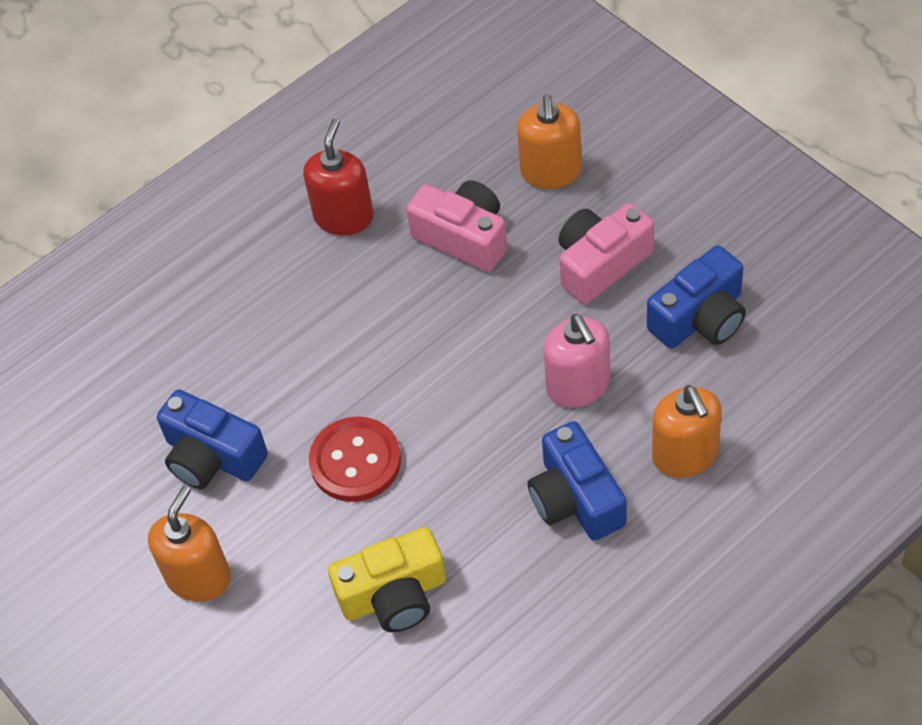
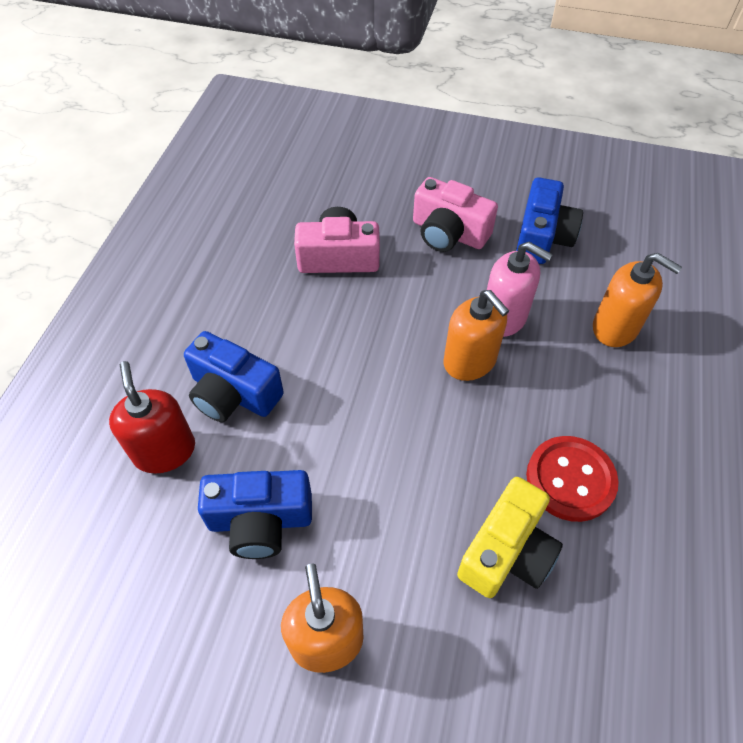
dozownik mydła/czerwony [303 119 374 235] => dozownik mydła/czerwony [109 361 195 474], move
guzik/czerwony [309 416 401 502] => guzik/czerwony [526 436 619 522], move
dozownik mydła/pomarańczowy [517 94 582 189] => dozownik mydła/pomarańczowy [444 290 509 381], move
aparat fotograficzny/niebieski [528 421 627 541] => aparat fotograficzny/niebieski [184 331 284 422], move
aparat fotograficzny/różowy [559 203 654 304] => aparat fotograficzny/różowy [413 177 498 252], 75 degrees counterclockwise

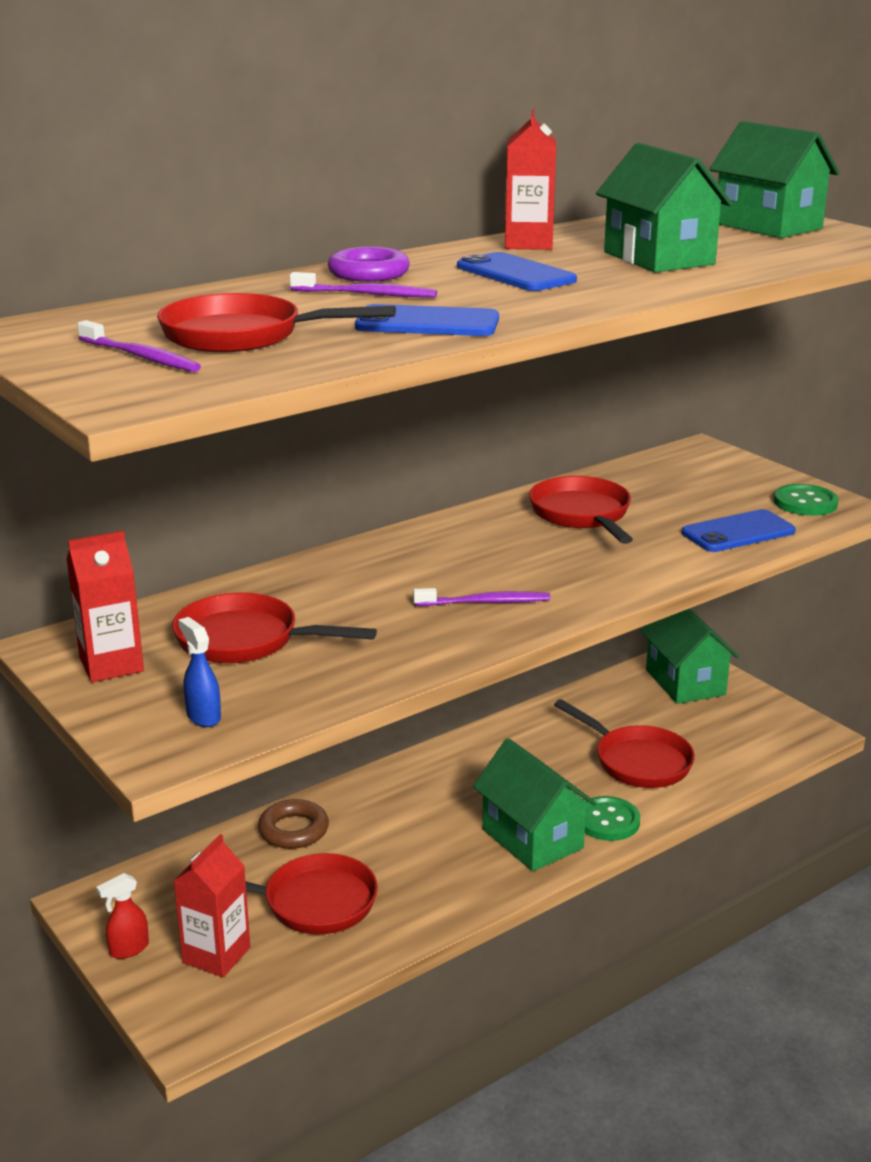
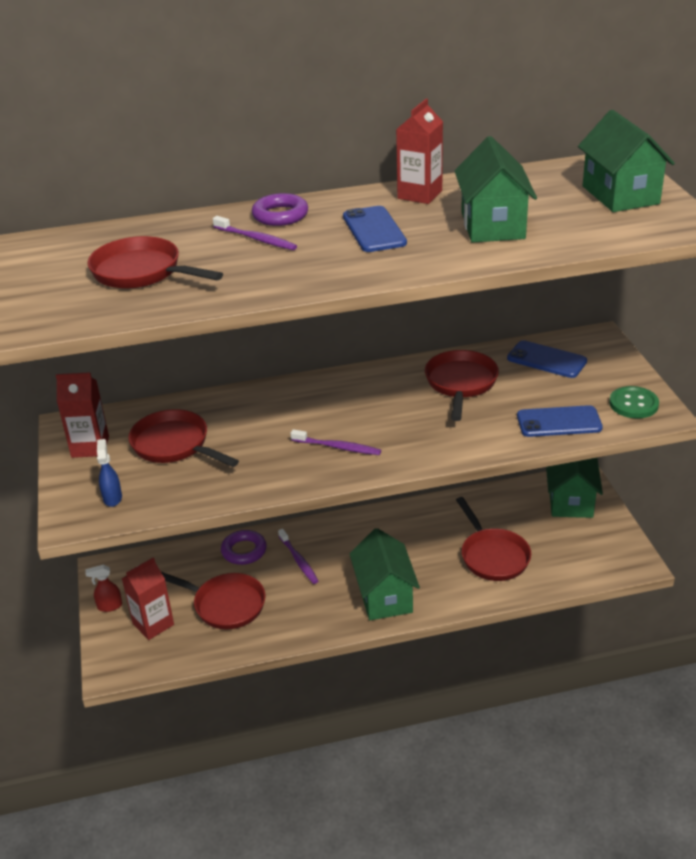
guzik/zielony [585 796 640 841] => nothing
szczoteczka do zębów/fioletowy [77 320 201 372] => szczoteczka do zębów/fioletowy [278 529 318 584], move
telefon/niebieski [355 304 499 336] => telefon/niebieski [507 340 587 378], move
pierścień/brązowy [258 799 329 849] => pierścień/fioletowy [221 530 267 565]

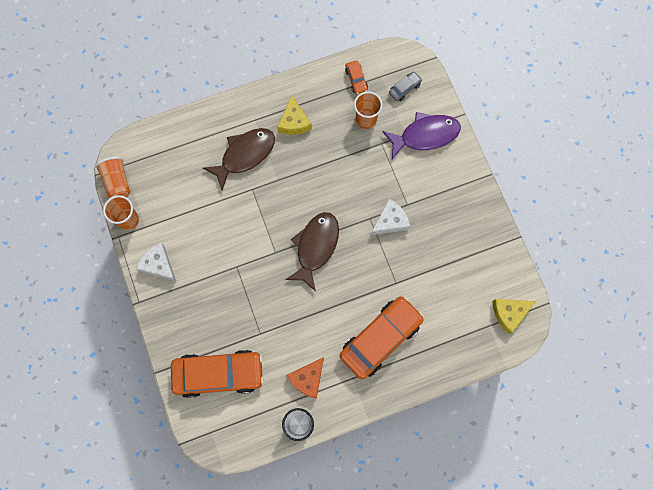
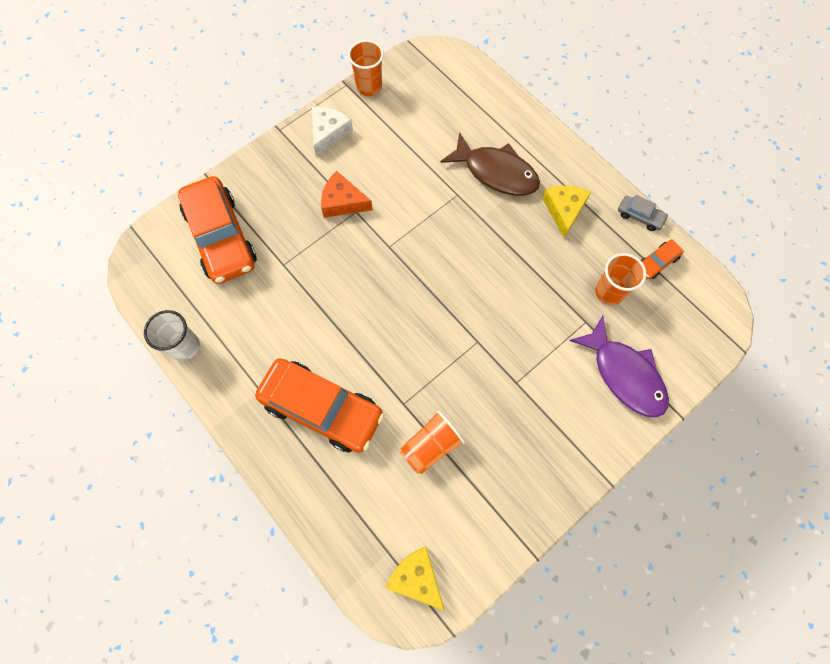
ryba/brązowy [285 212 339 291] => nothing
ser/biały [371 199 410 235] => nothing
szklanka/pomarańczowy [95 157 130 199] => szklanka/pomarańczowy [400 410 465 474], move
ser/pomarańczowy [287 357 324 399] => ser/pomarańczowy [321 171 373 218], move
samochód/szary [389 72 422 101] => samochód/szary [618 195 669 231], move
ser/żółty [277 95 312 135] => ser/żółty [542 185 591 238], 120 degrees clockwise

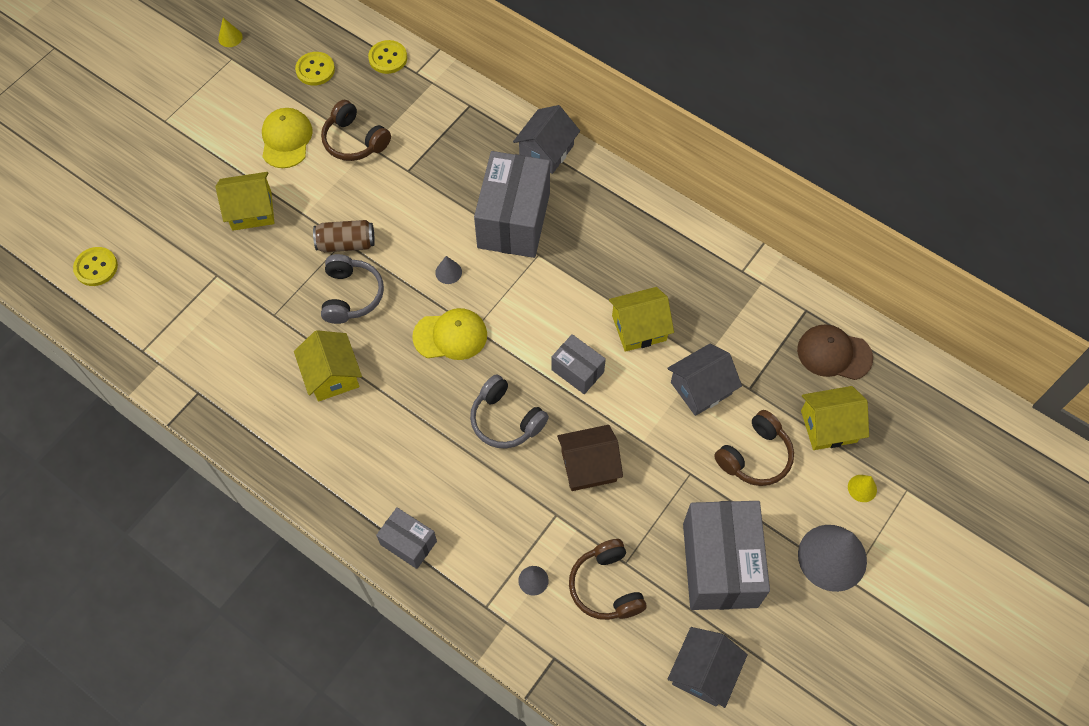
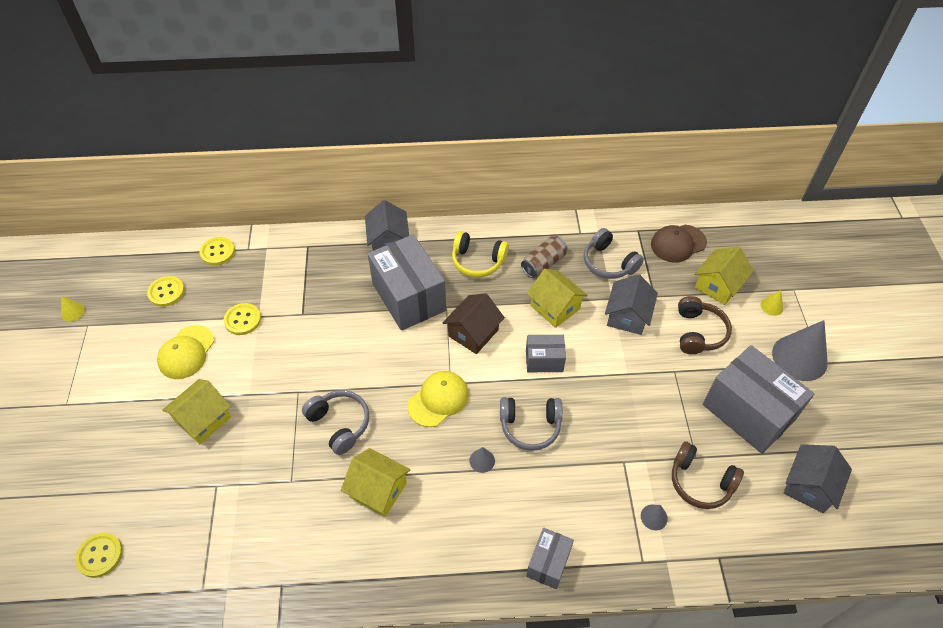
nothing => słuchawki/żółty [452 231 509 278]
nothing => słuchawki/szary [584 228 644 279]
puszka/brązowy [313 220 375 252] => puszka/brązowy [521 236 567 278], move
stożek/szary [435 256 462 284] => stożek/szary [469 447 495 473], move
domek/brązowy [557 425 623 491] => domek/brązowy [443 293 505 354], move
słuchawki/brązowy [321 100 391 161] => guzik/żółty [224 303 261 335]
czapka/żółty [262 108 313 168] => czapka/żółty [157 325 214 379], 120 degrees counterclockwise
pudełko/szary [376 507 437 569] => pudełko/szary [526 528 574 589], 60 degrees counterclockwise
domek/żółty [609 287 674 352] => domek/żółty [527 269 588 328], 75 degrees counterclockwise
domek/szary [668 627 748 708] => domek/szary [784 444 852 513], 45 degrees clockwise

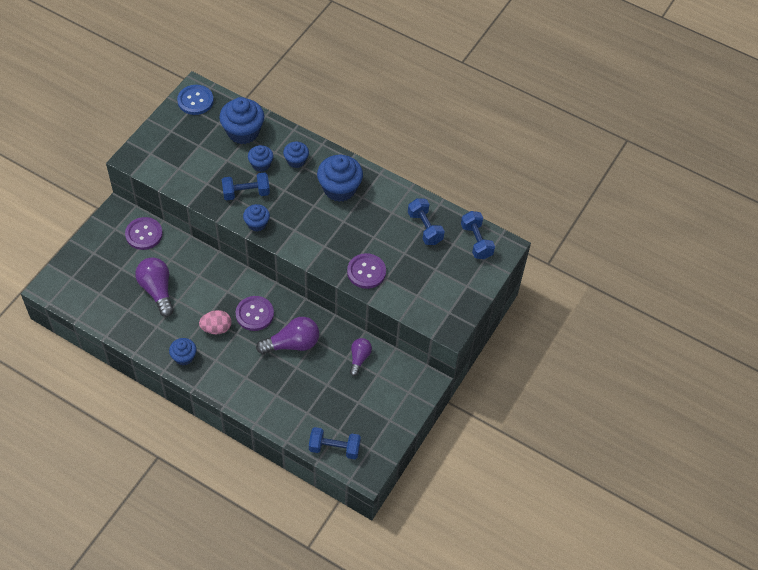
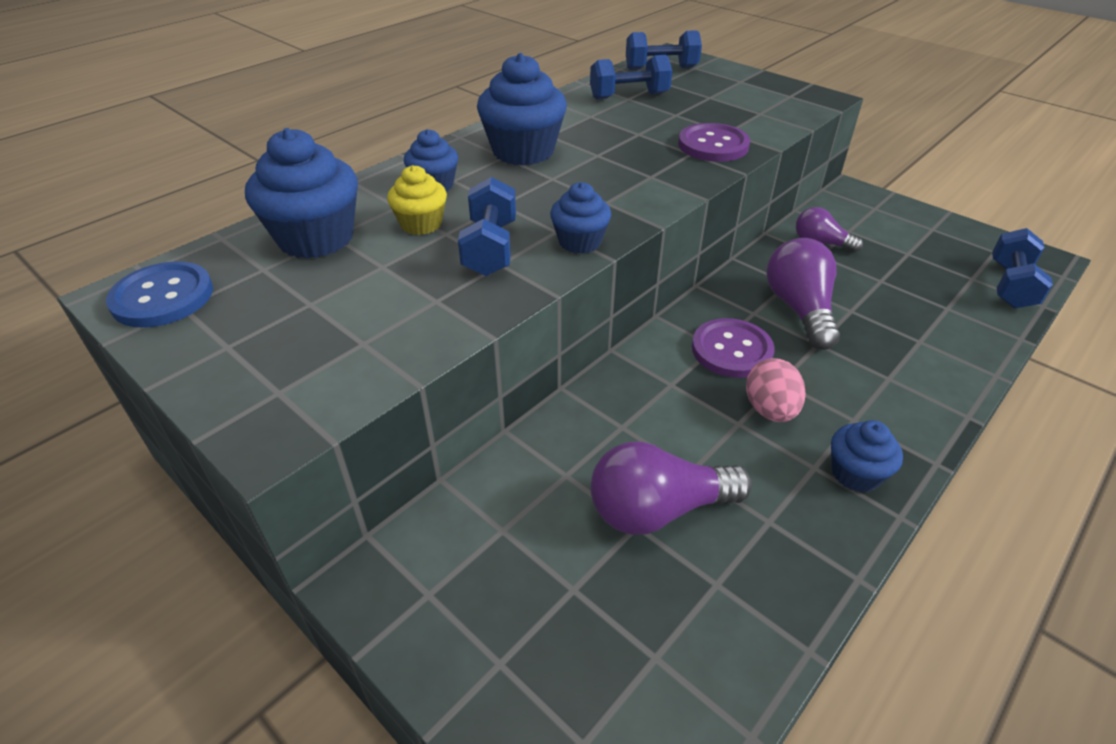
guzik/fioletowy [125 217 163 250] => nothing
muffinka/niebieski [248 145 273 172] => muffinka/żółty [387 165 447 235]

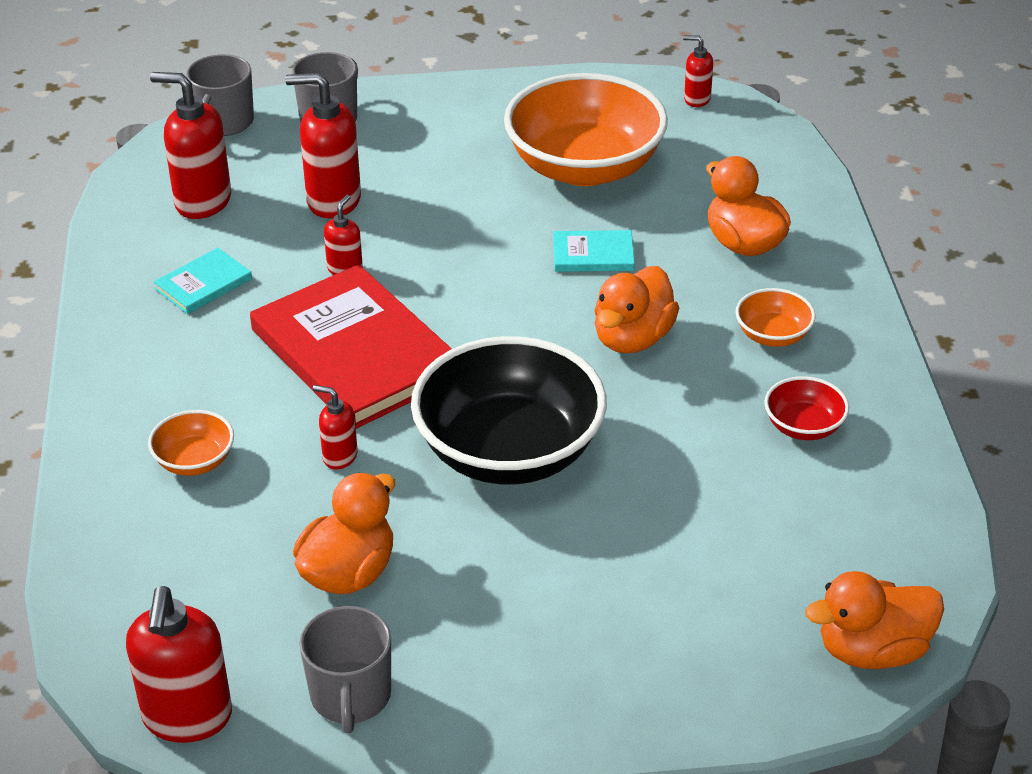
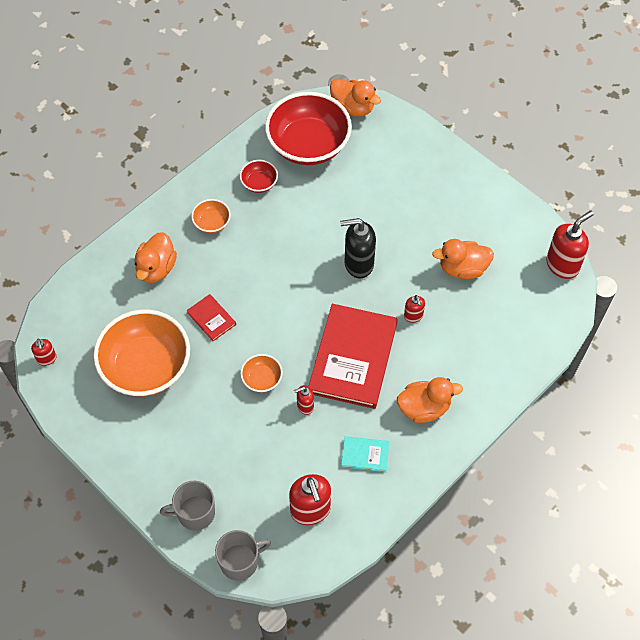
dozownik mydła/czerwony [285 73 361 218] => nothing
kubek/szary [299 606 391 733] => nothing
nothing => miska/czerwony [265 92 352 165]
miska/pomarańczowy [148 410 234 476] => miska/pomarańczowy [240 354 283 392], move
kaczka/pomarańczowy [594 266 679 353] => kaczka/pomarańczowy [397 377 463 423], move
miska/czarny [411 336 607 484] => dozownik mydła/czarny [340 218 376 278]
książka/turkusowy [553 230 635 272] => książka/czerwony [187 294 236 341]

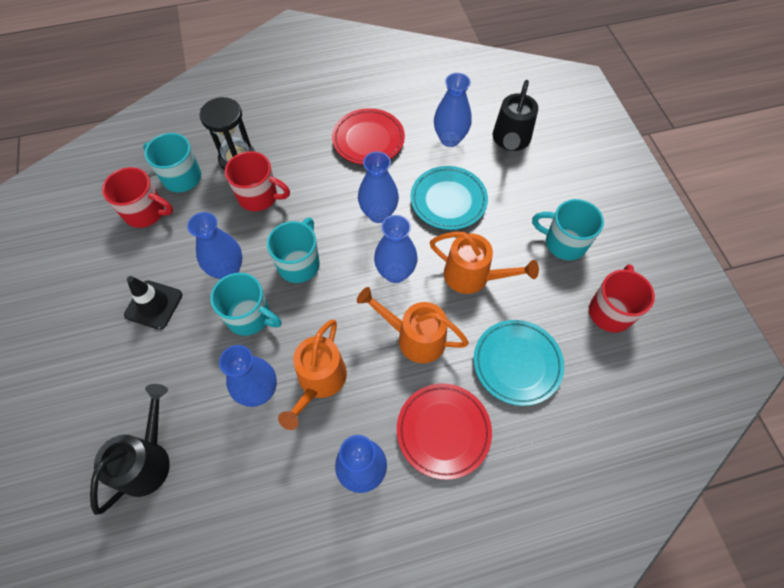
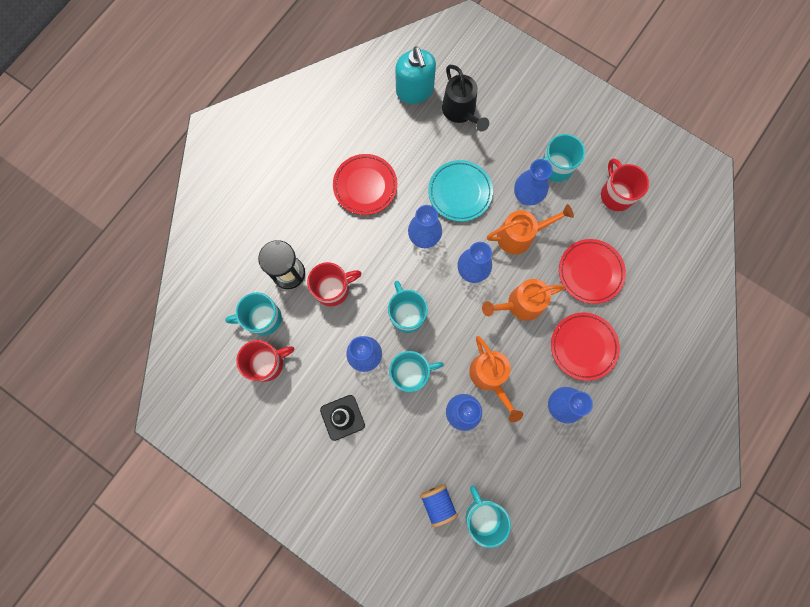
nothing => dozownik mydła/turkusowy [395 46 436 104]
nothing => kubek/turkusowy [466 485 511 548]
wazon/niebieski [434 73 472 147] => wazon/niebieski [514 159 553 206], move
konewka/czarny [90 384 170 515] => szpulka/niebieski [420 484 458 527]
talerz/turkusowy [474 320 564 406] => talerz/czerwony [559 239 626 304]

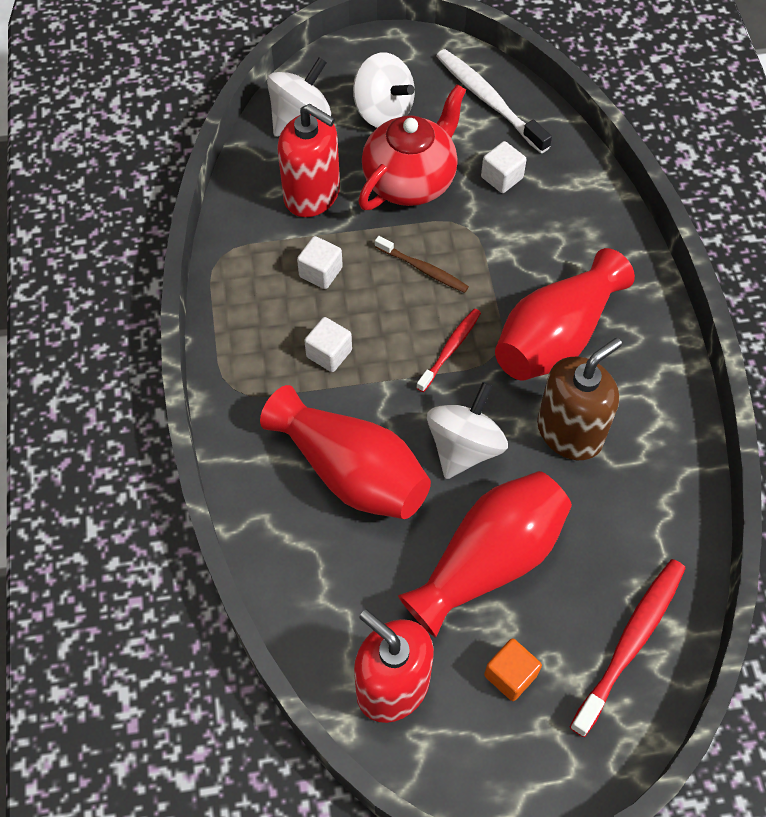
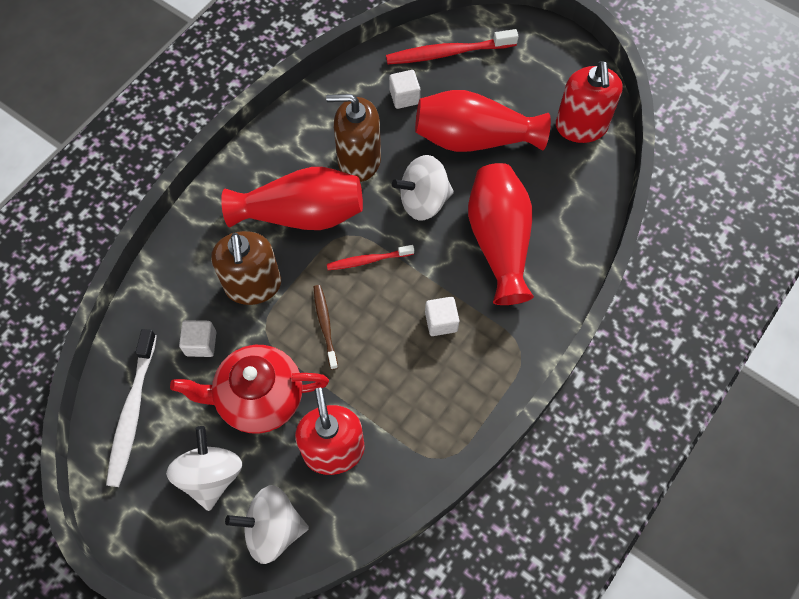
sześcian/pomarańczowy [484 638 542 701] => nothing
nothing => dozownik mydła/brązowy [211 231 281 305]
sześcian/biały [297 236 343 289] => sześcian/biały [389 70 420 109], move

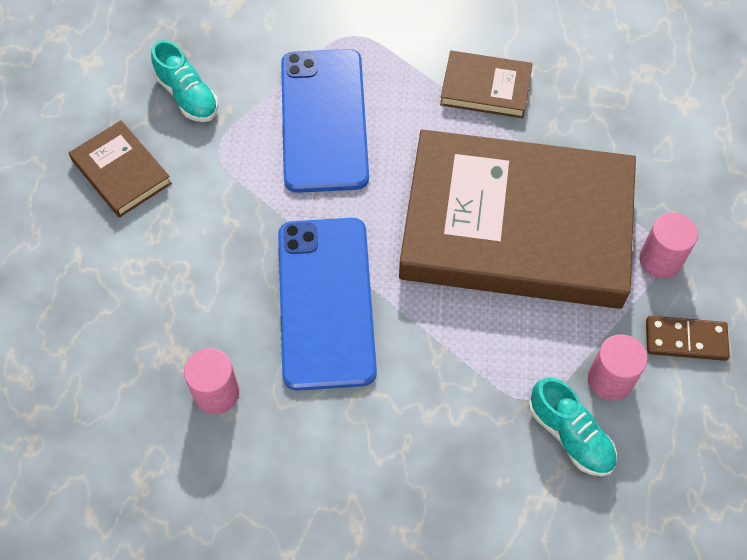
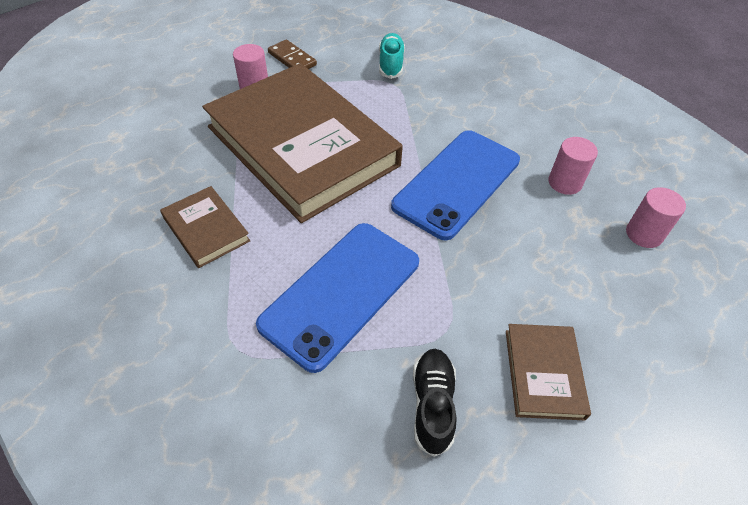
walec/różowy [588 334 648 401] => walec/różowy [626 187 686 248], move
but/turkusowy [151 40 218 122] => but/czarny [413 349 457 457]

